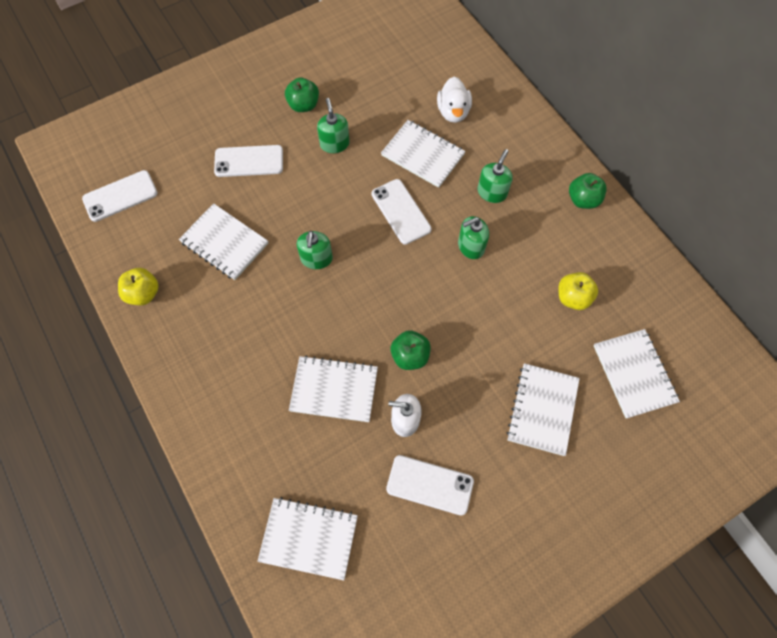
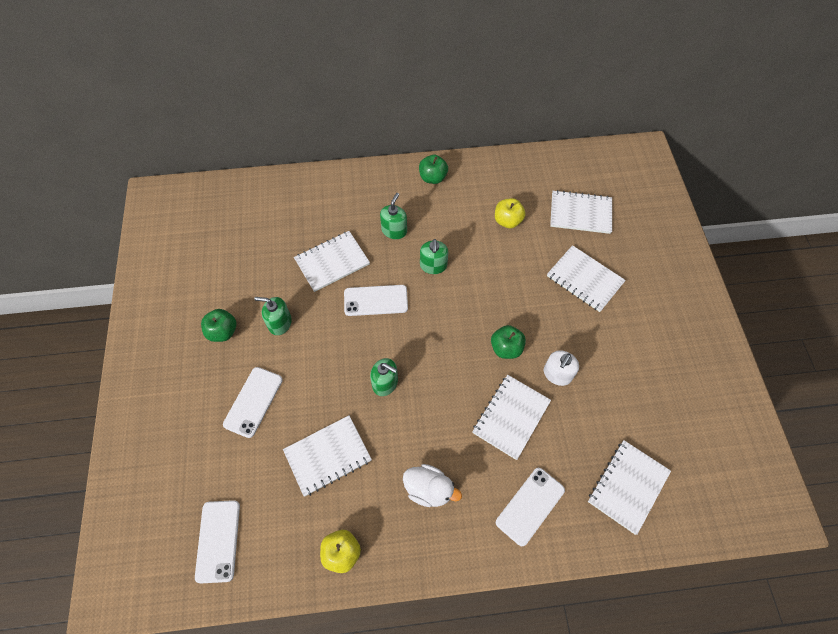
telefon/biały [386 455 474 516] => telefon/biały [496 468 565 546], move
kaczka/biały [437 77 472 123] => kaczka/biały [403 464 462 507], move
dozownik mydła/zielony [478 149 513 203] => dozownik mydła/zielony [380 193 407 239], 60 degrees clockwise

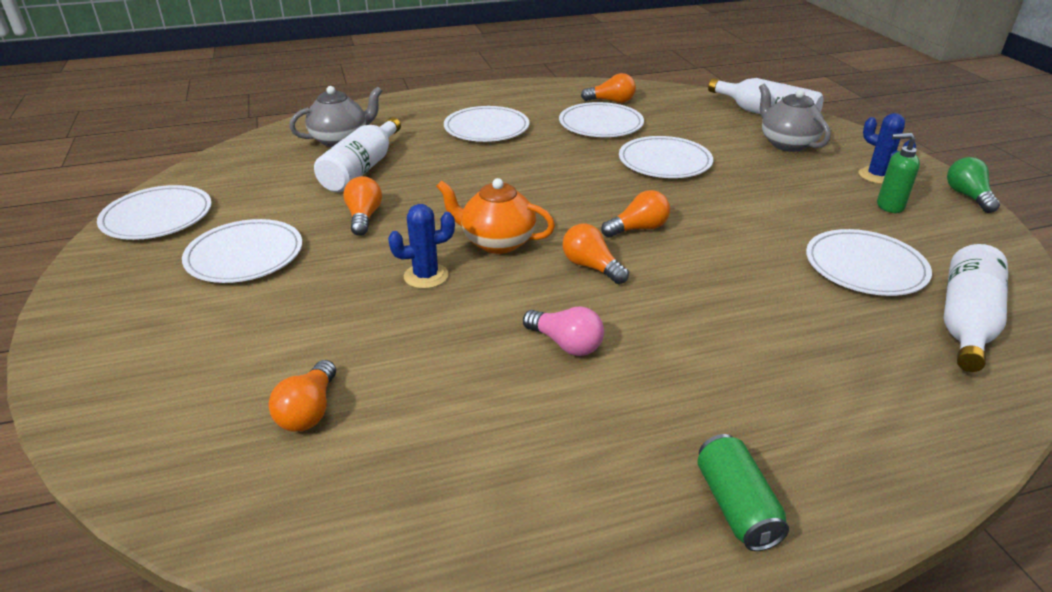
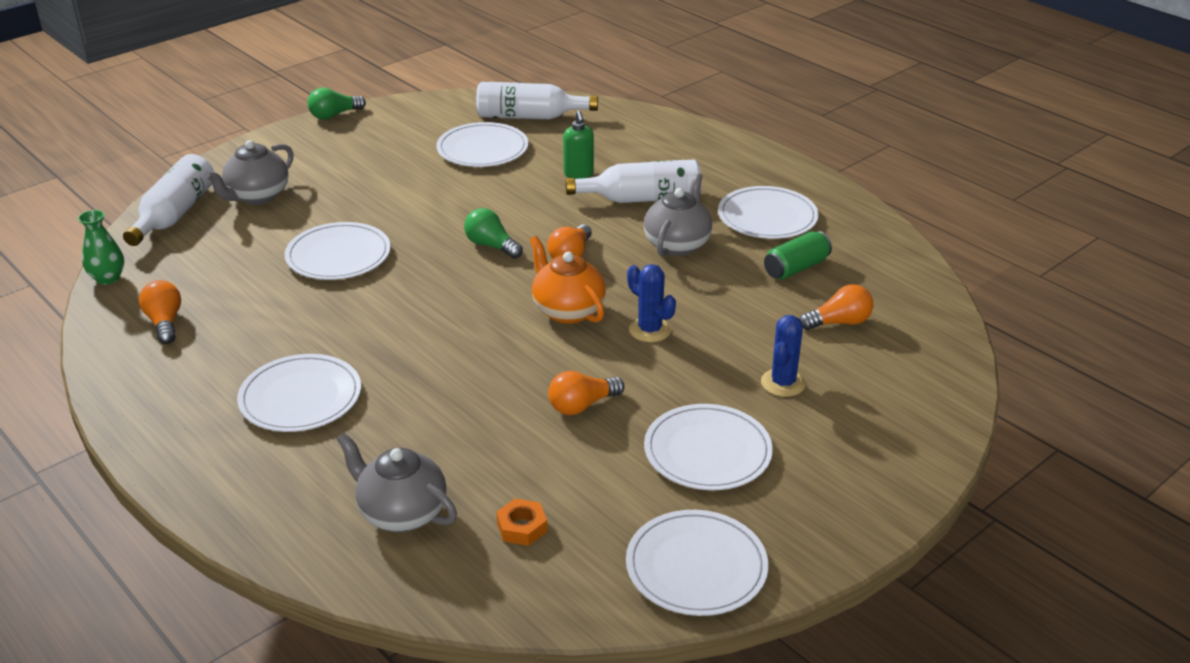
nothing => wazon/zielony [78 210 124 285]
nothing => nakrętka/pomarańczowy [496 498 547 546]
butelka/biały [314 117 401 192] => butelka/biały [565 160 701 203], move
talerz/biały [559 102 644 137] => talerz/biały [718 186 818 239], move
puszka/zielony [697 434 789 551] => puszka/zielony [764 231 832 280], move
kaktus/niebieski [858 113 916 184] => kaktus/niebieski [761 315 806 397], move
dozownik mydła/zielony [877 133 920 213] => dozownik mydła/zielony [563 110 594 179], move
żarówka/różowy [523 307 604 356] => imbryk/szary [644 173 712 256]
żarówka/pomarańczowy [601 190 670 238] => żarówka/zielony [464 208 523 259]
imbryk/pomarańczowy [436 178 555 254] => imbryk/pomarańczowy [530 236 606 324], 150 degrees clockwise

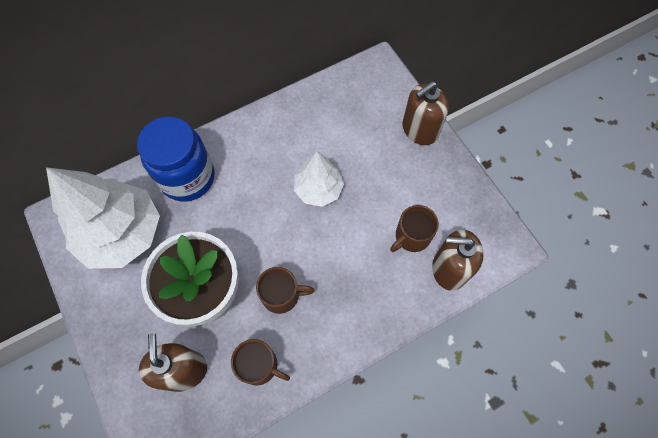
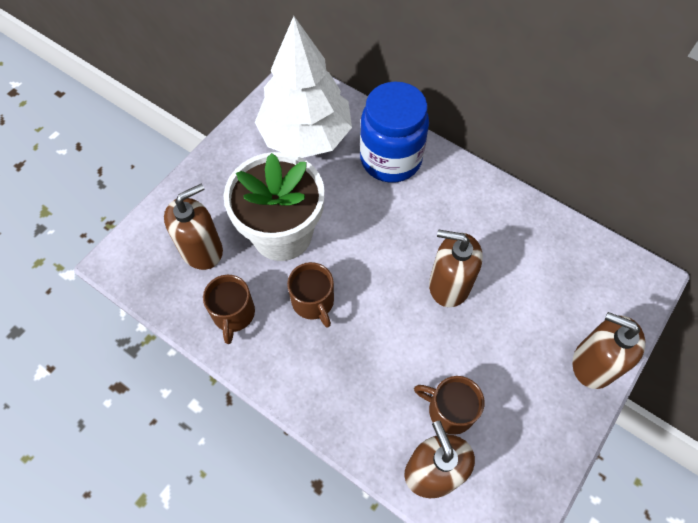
drzewko/biały [294 151 344 207] => dozownik mydła/brązowy [429 230 483 307]

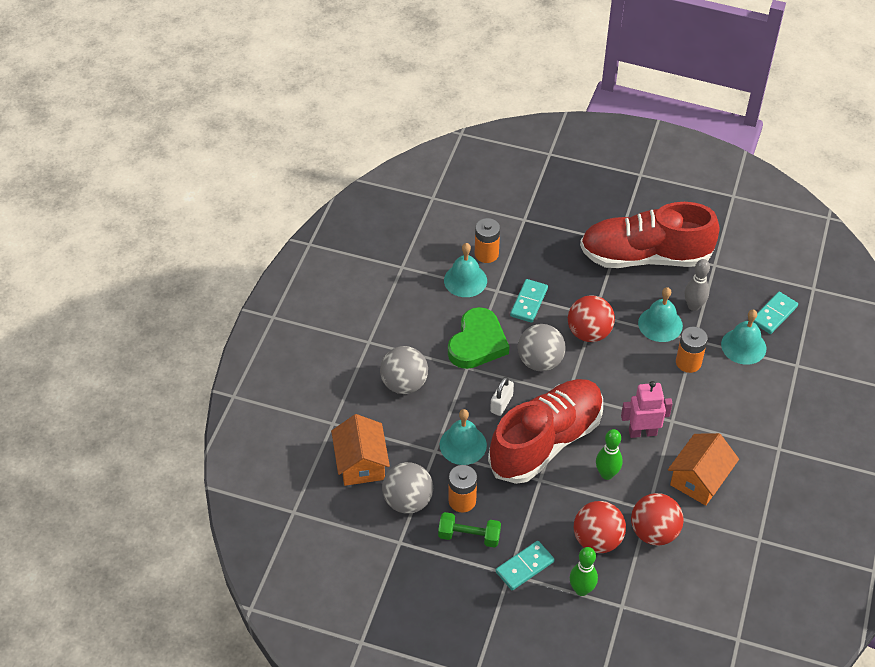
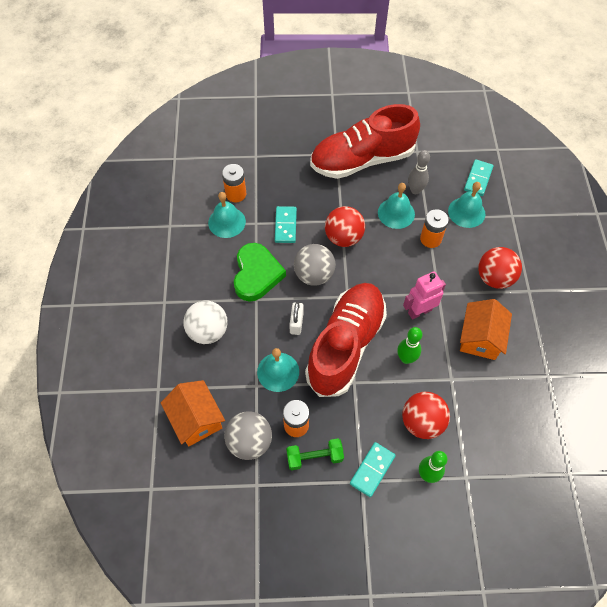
piłka/czerwony [631 493 684 546] => piłka/czerwony [478 247 522 289], move
piłka/szary [380 346 428 394] => piłka/biały [183 301 228 344]

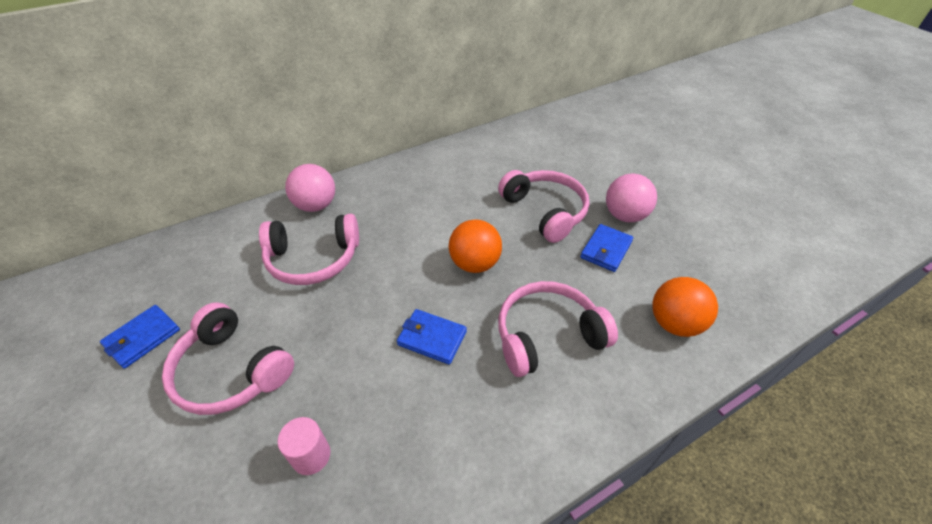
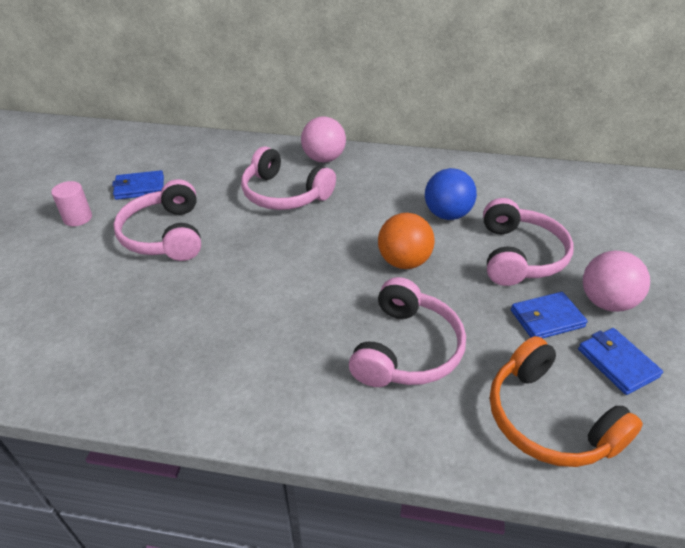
nothing => piłka/niebieski [425 168 477 220]
walec/różowy [277 417 330 475] => walec/różowy [51 181 92 226], move
portfel/niebieski [397 309 467 365] => portfel/niebieski [578 328 663 395], move
piłka/pomarańczowy [652 277 718 337] => słuchawki/pomarańczowy [490 336 643 467]
słuchawki/różowy [498 281 618 377] => słuchawki/różowy [349 277 466 387], 90 degrees clockwise

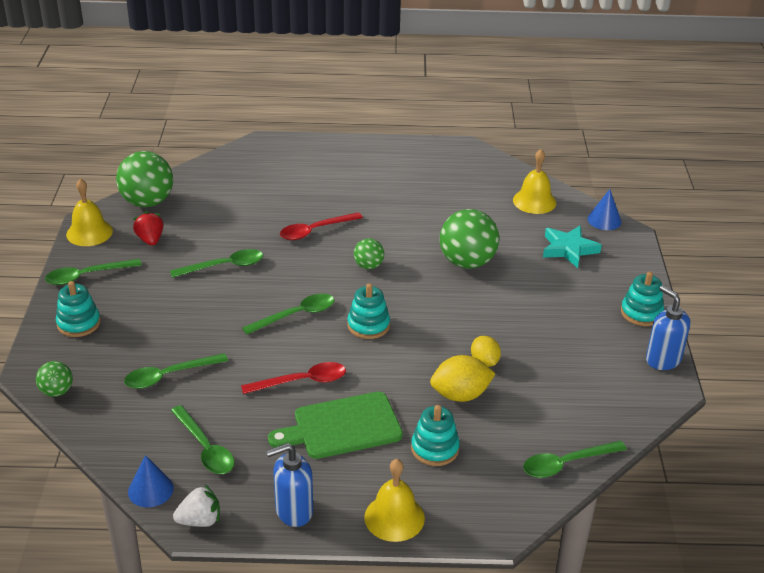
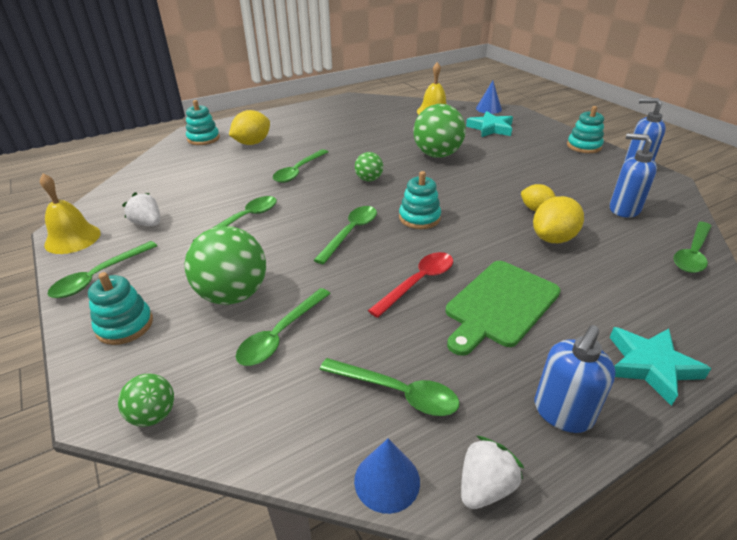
nothing => cytryna/żółty [229 110 270 145]
nothing => dozownik mydła/niebieski [610 133 657 218]
piłka/zielony [116 151 173 207] => piłka/zielony [184 226 266 305], move
zabawka nakładanka/turkusowy [411 405 460 466] => zabawka nakładanka/turkusowy [186 100 220 145], move
dzwonek/żółty [364 459 425 542] => gwiazda/turkusowy [610 327 711 406]
truskawka/czerwony [133 211 163 246] => truskawka/biały [122 192 160 226]
łyżka/czerwony [280 212 363 240] => łyżka/zielony [273 149 328 183]

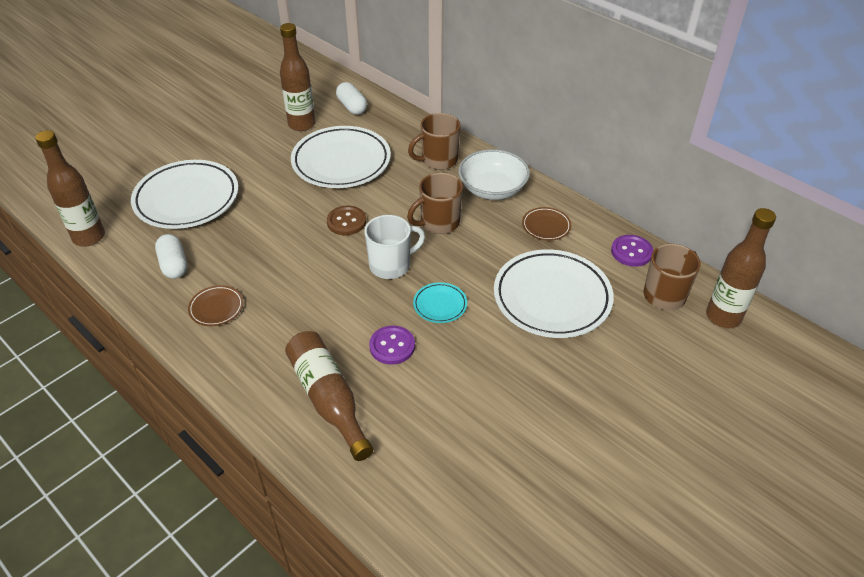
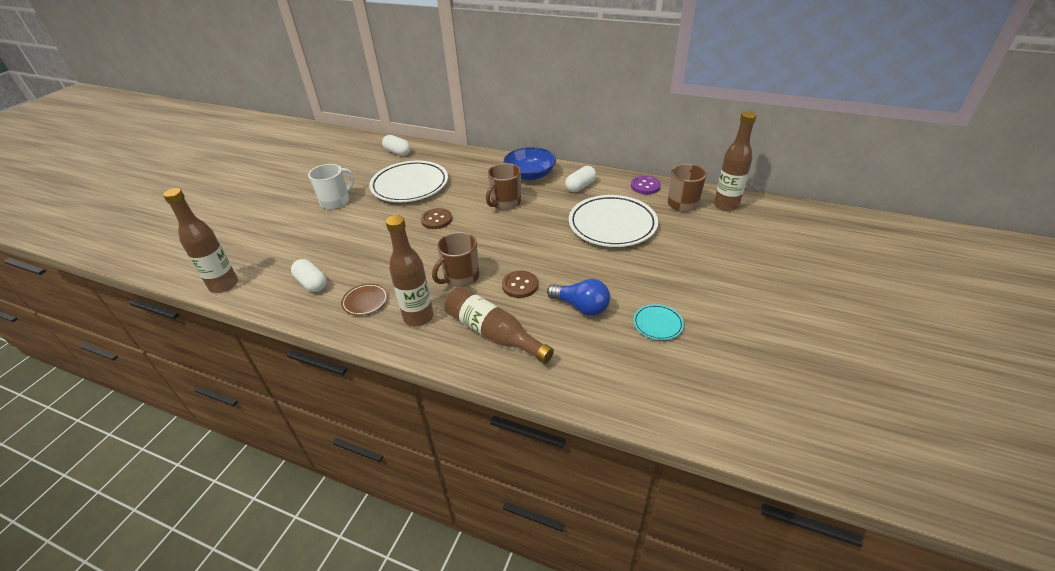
talerz/biały [131 160 239 229] => nothing
nothing => żarówka/niebieski [547 279 610 316]
butelka/brązowy [280 23 315 131] => butelka/brązowy [386 215 434 326], move
kubek/biały [364 215 425 279] => kubek/biały [308 164 355 210], move
kubek/brązowy [408 113 461 170] => kubek/brązowy [432 232 479 287], move
talerz/turkusowy [413 282 467 323] => talerz/turkusowy [633 304 684 340], move
talerz/brązowy [522 207 571 241] => kapsułka/biały [565 166 596 192]
guzik/fioletowy [369 326 415 365] => guzik/brązowy [502 271 538 298]
miska/biały [458 149 530 200] => miska/niebieski [503 147 556 181]

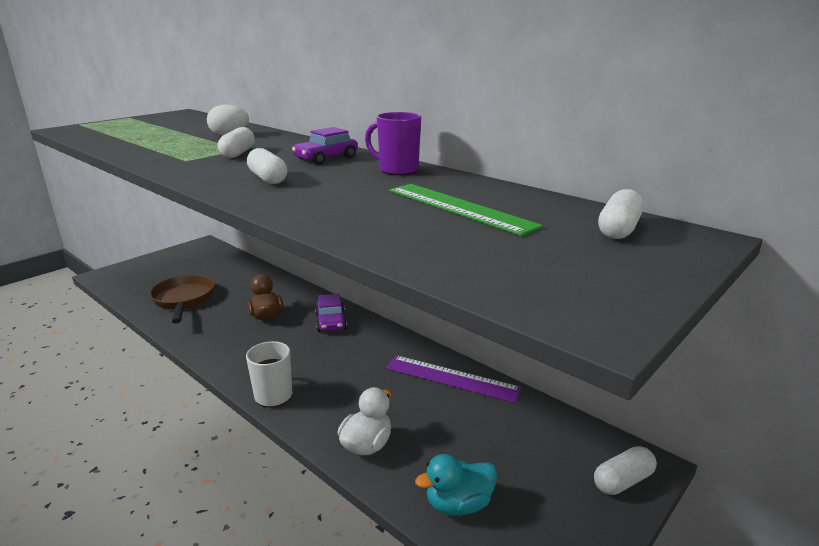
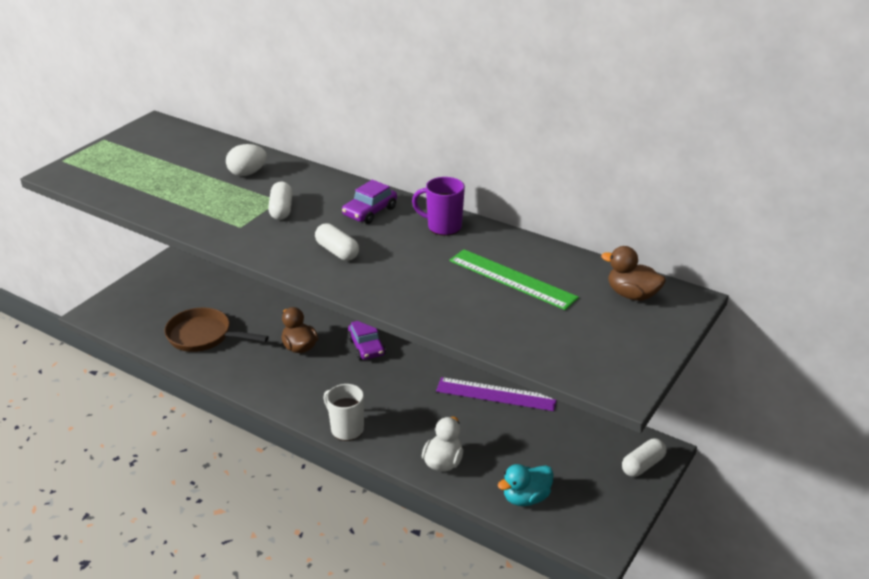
kapsułka/biały [598 189 644 239] => kaczka/brązowy [601 246 666 301]
patelnia/brązowy [150 275 215 323] => patelnia/brązowy [164 307 269 352], 45 degrees counterclockwise

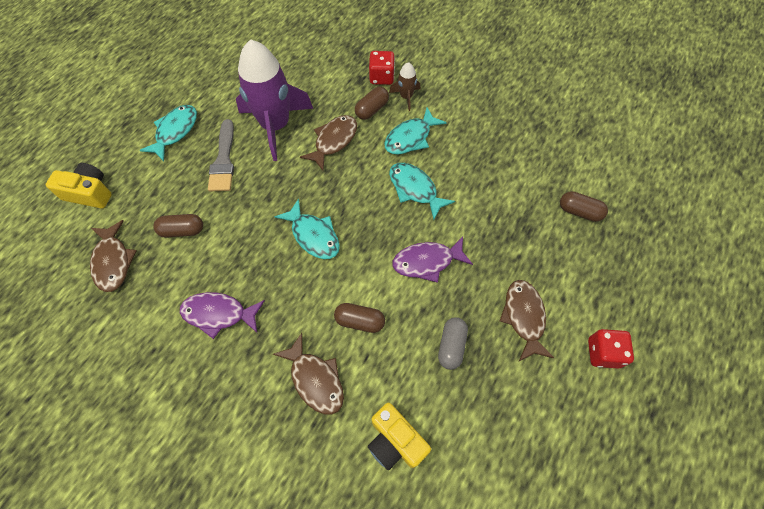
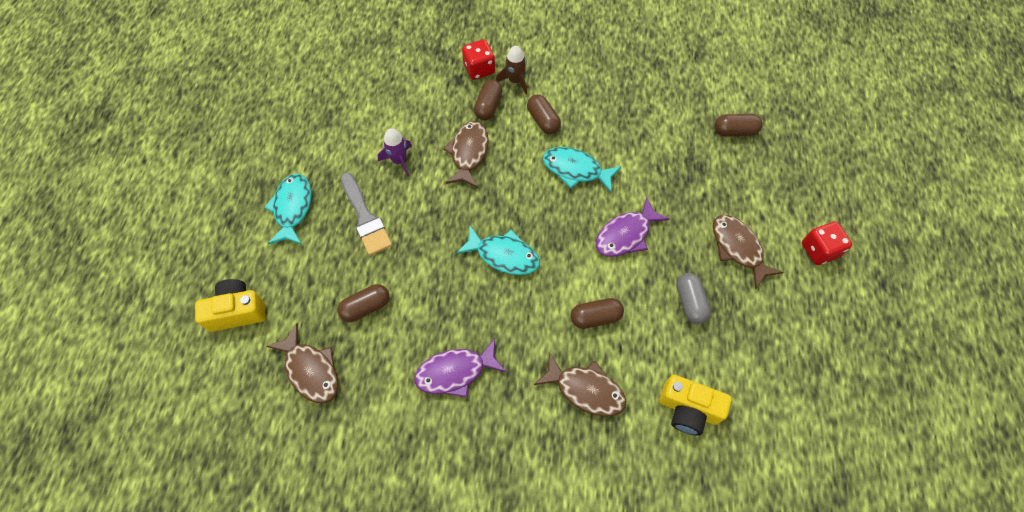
ryba/turkusowy [385 107 447 154] => kapsułka/brązowy [527 95 561 134]
rakieta/fioletowy [236 39 313 161] => rakieta/fioletowy [378 128 412 177], x0.44

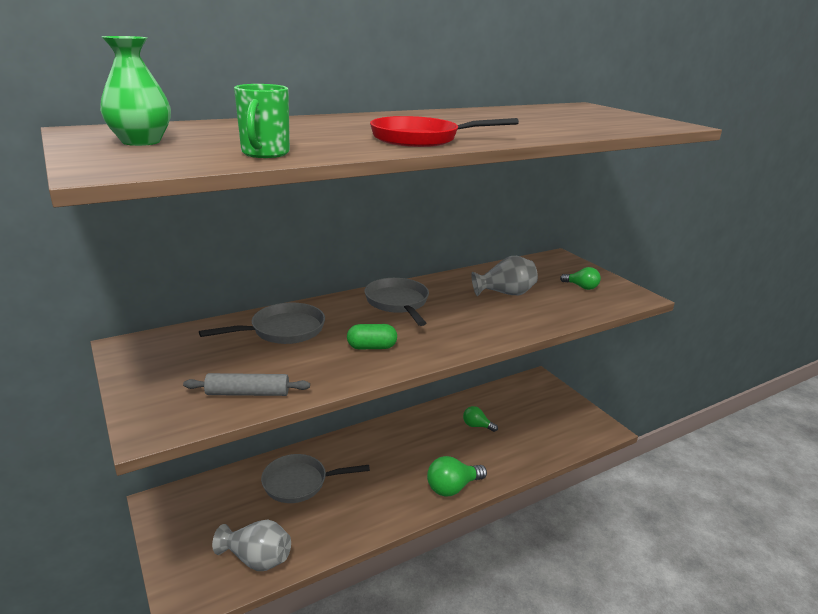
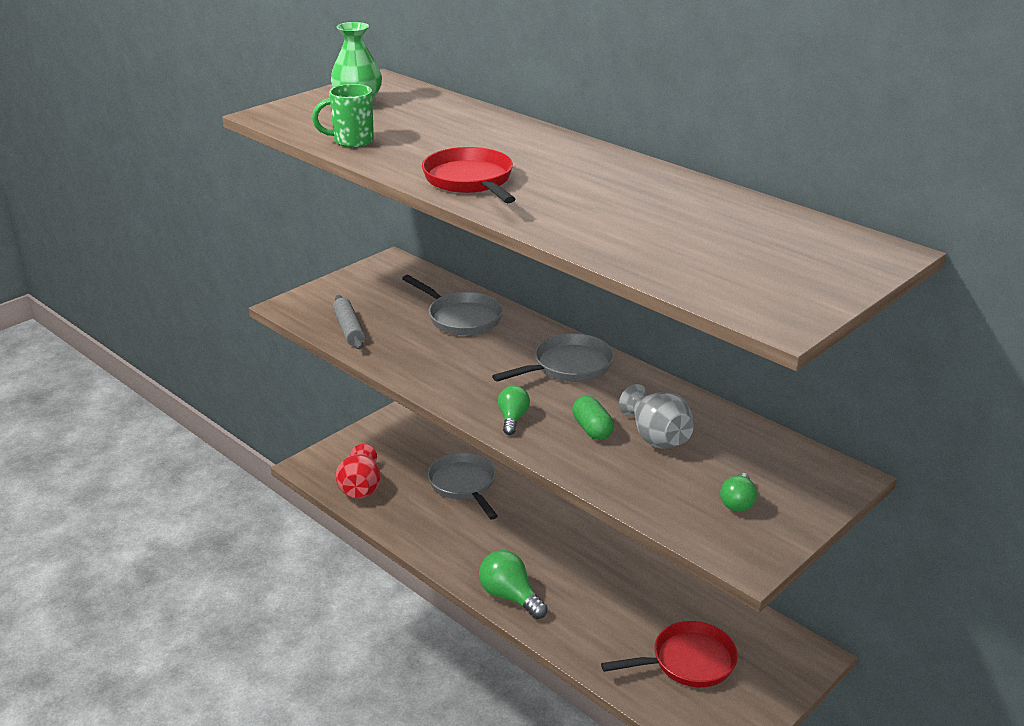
nothing => patelnia/czerwony [601 621 738 687]
kapsułka/zielony [347 324 397 349] => kapsułka/zielony [572 396 614 440], move
żarówka/zielony [463 406 498 432] => żarówka/zielony [498 386 530 435], move
wazon/szary [212 519 291 571] => wazon/czerwony [336 444 381 498]

